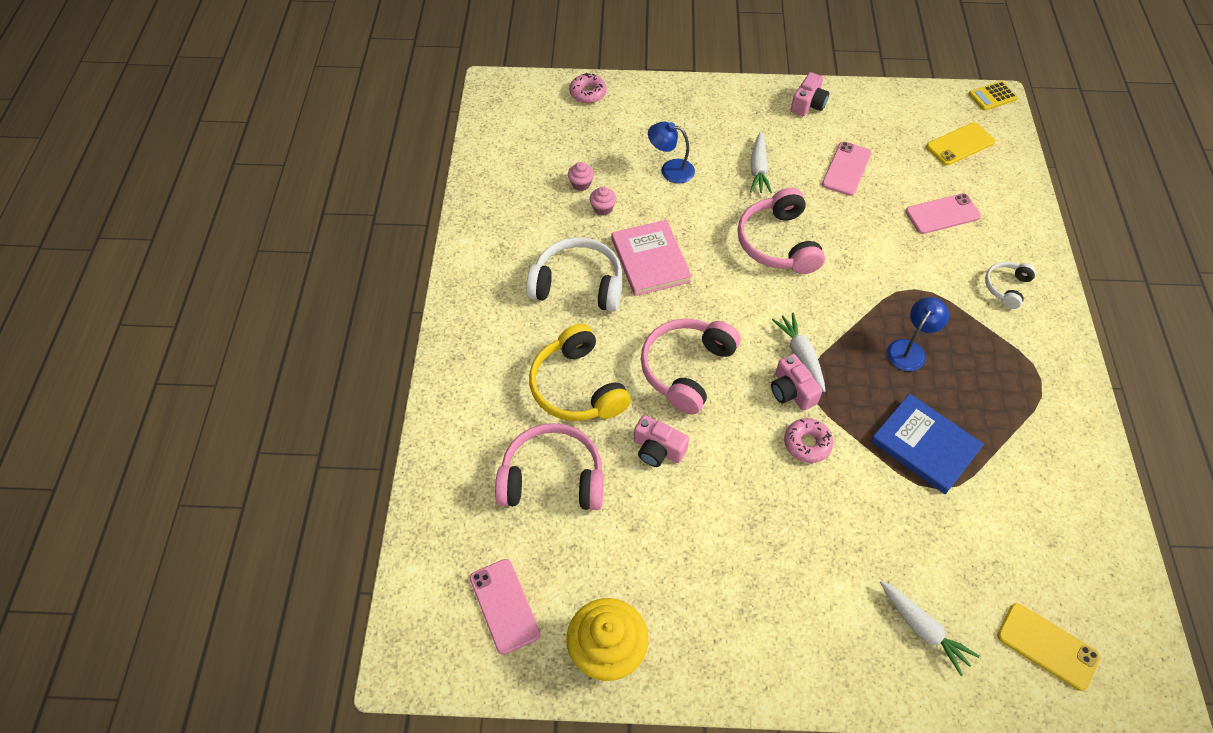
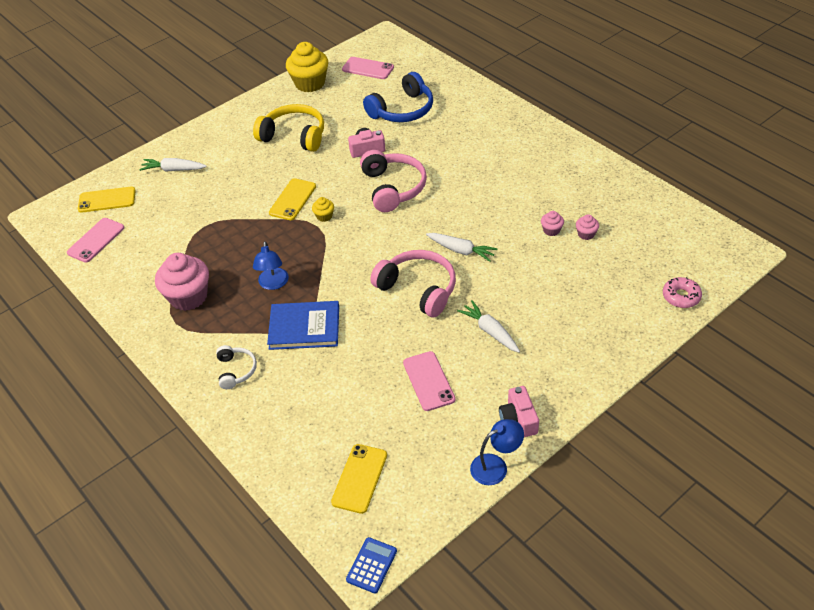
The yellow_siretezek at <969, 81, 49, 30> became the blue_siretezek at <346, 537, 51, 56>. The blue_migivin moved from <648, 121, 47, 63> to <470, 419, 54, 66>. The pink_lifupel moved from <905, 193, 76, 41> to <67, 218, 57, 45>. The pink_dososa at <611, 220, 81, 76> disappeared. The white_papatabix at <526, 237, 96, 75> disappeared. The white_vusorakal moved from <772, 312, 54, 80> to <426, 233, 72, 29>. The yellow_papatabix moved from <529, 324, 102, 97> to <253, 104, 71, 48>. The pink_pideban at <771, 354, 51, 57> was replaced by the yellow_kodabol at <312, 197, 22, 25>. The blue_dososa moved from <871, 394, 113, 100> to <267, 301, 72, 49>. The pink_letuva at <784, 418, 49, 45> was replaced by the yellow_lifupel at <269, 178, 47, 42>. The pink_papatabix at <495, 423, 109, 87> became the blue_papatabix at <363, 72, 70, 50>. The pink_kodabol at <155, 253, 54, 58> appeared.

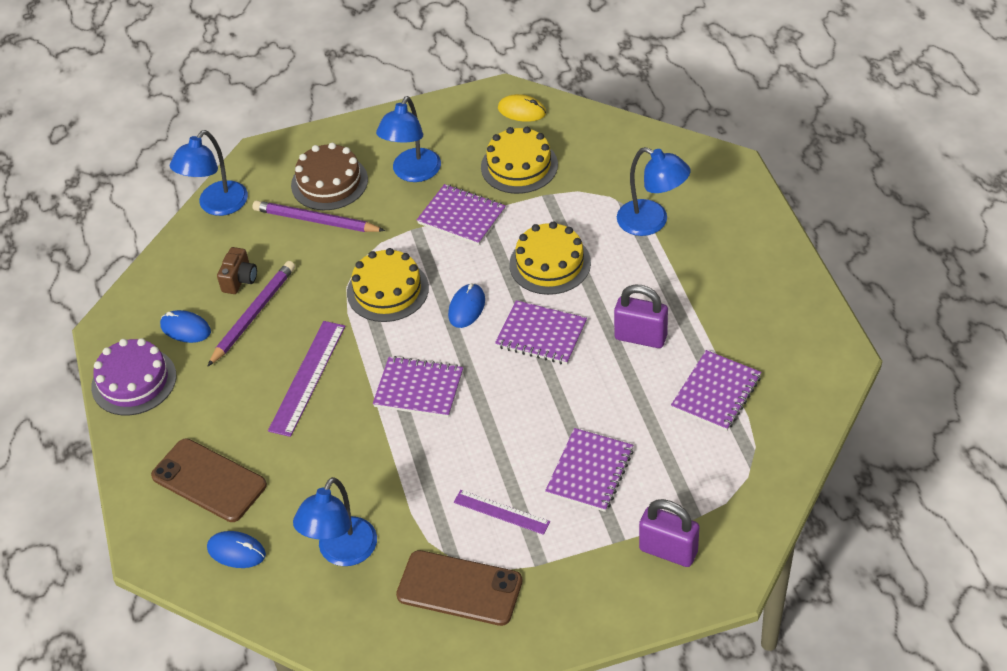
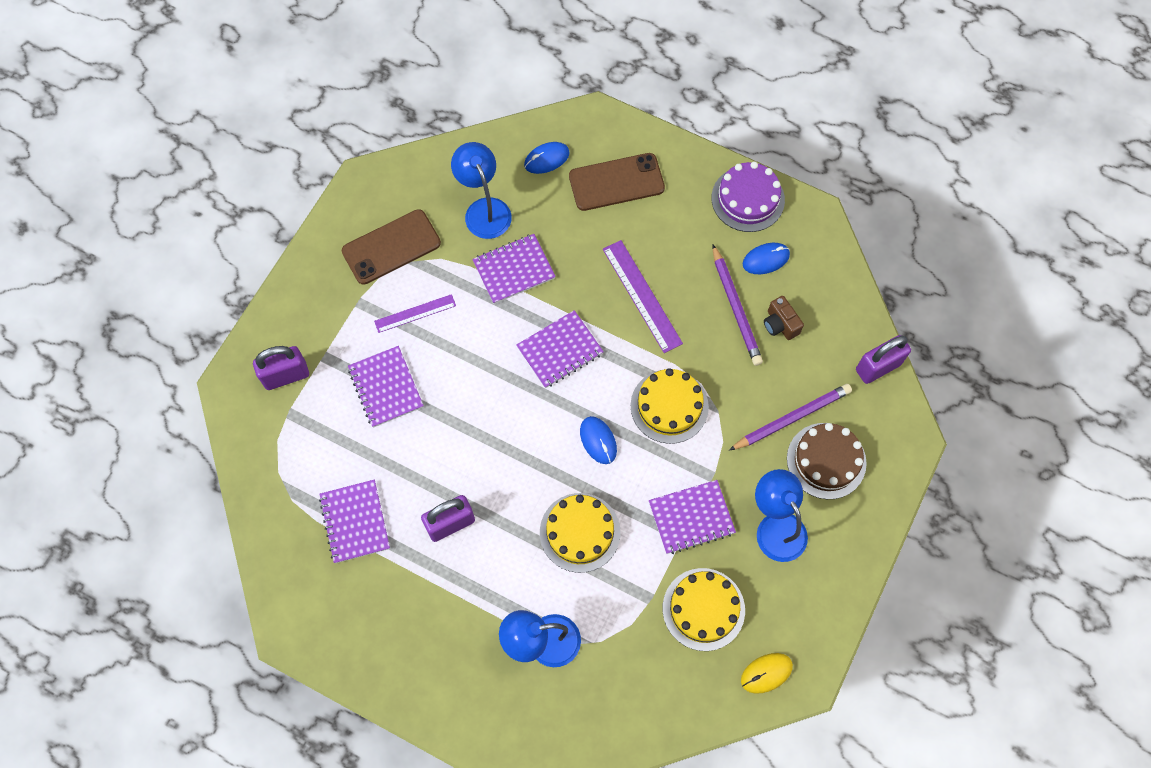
The blue_migivin at <170, 130, 78, 86> was replaced by the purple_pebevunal at <856, 335, 55, 49>. The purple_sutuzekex moved from <495, 300, 92, 65> to <472, 234, 84, 70>.

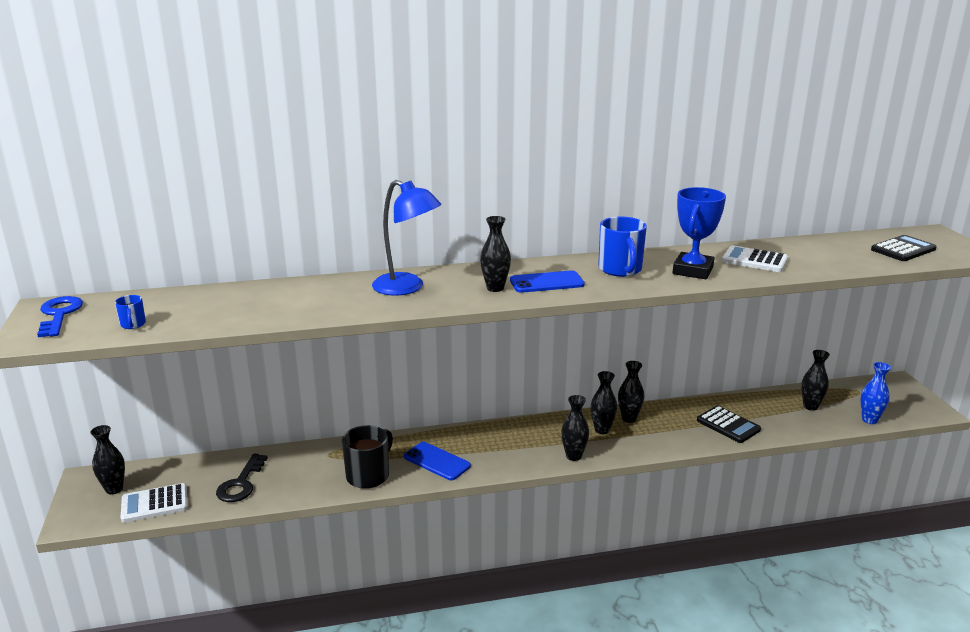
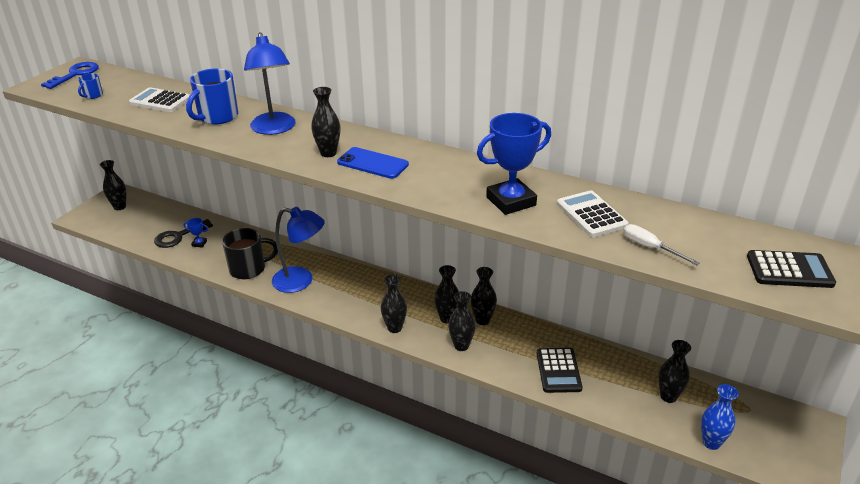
The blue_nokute moved from <598, 216, 49, 61> to <186, 68, 52, 57>. The blue_lifupel at <404, 442, 67, 38> was replaced by the blue_migivin at <272, 207, 53, 86>. The white_siretezek moved from <120, 483, 68, 40> to <129, 87, 61, 25>. The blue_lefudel at <184, 218, 24, 30> appeared. The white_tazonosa at <623, 224, 77, 41> appeared. The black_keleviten at <448, 291, 28, 60> appeared.

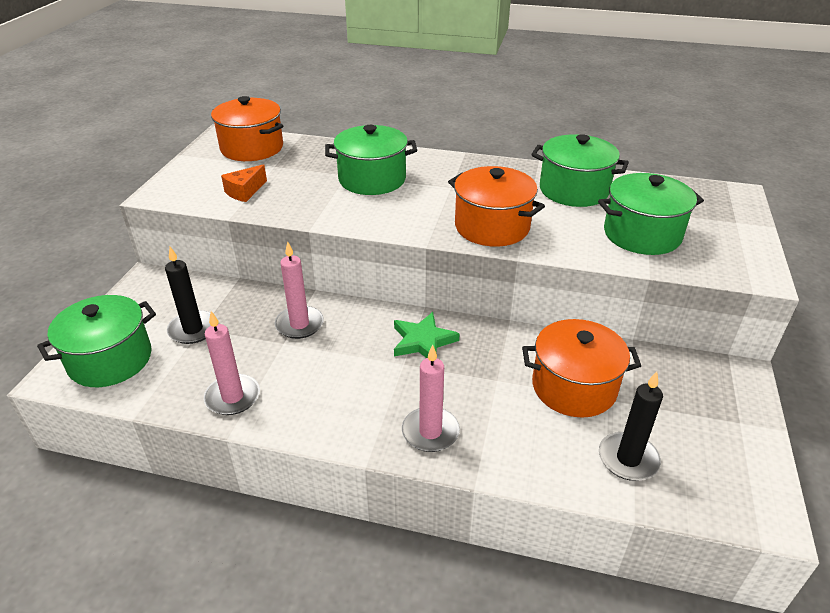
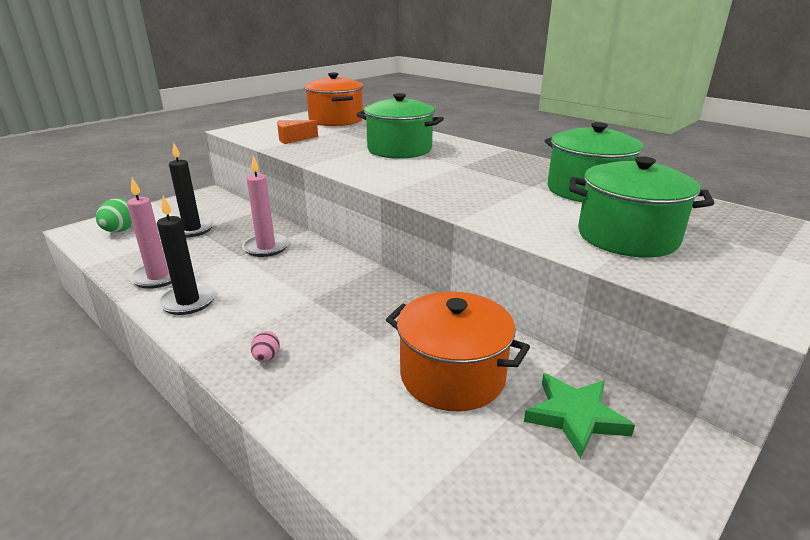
The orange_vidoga at <448, 166, 97, 81> disappeared. The green_vidoga at <37, 295, 119, 92> was replaced by the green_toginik at <96, 198, 37, 34>. The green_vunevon moved from <394, 312, 66, 46> to <524, 373, 111, 86>. The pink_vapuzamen at <402, 345, 58, 107> was replaced by the pink_toginik at <251, 331, 29, 31>. The black_vapuzamen moved from <599, 372, 64, 109> to <157, 196, 59, 119>.

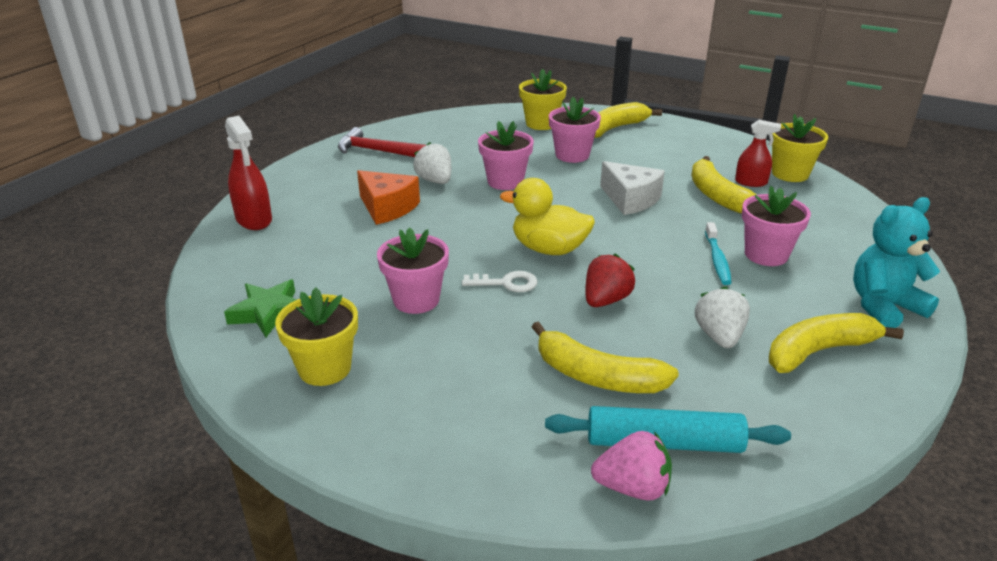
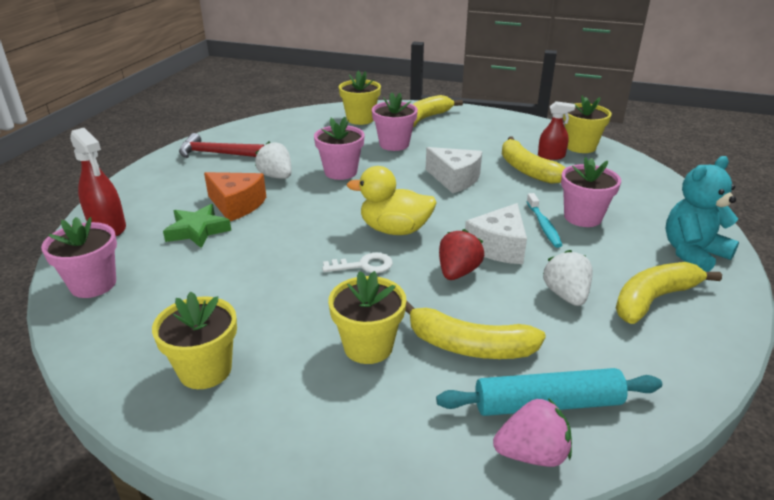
The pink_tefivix moved from <377, 227, 72, 87> to <41, 217, 76, 81>. The green_vunevon moved from <224, 279, 73, 58> to <163, 204, 69, 44>. The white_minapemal at <465, 203, 62, 61> appeared. The yellow_tefivix at <328, 271, 78, 93> appeared.

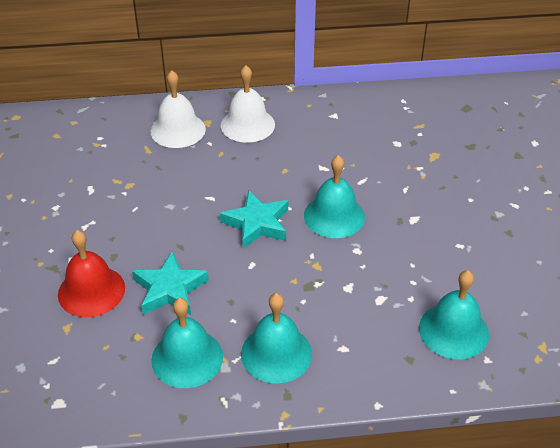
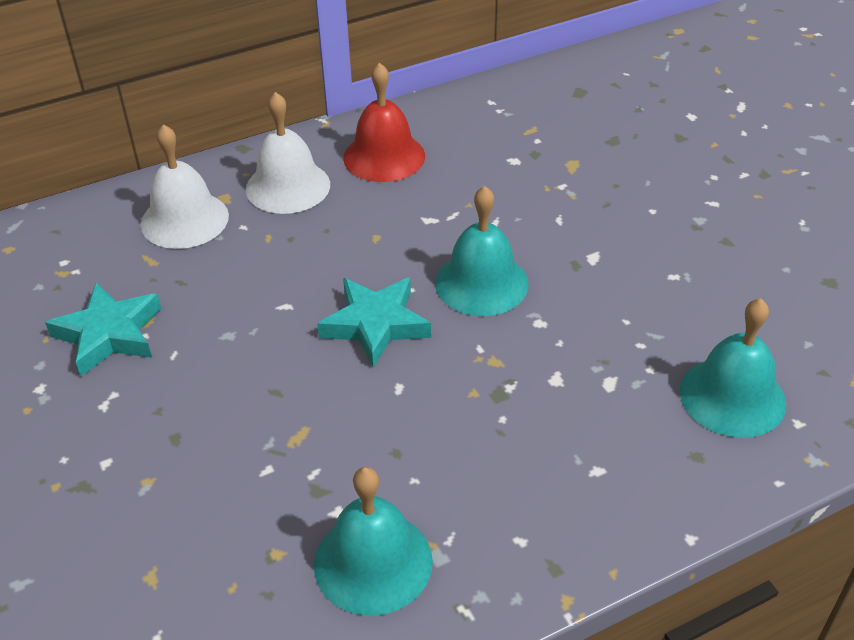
The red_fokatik moved from <58, 230, 67, 87> to <343, 63, 82, 119>. The turquoise_vunevon moved from <132, 251, 77, 64> to <45, 283, 116, 93>. The turquoise_fokatik at <241, 293, 71, 91> disappeared.

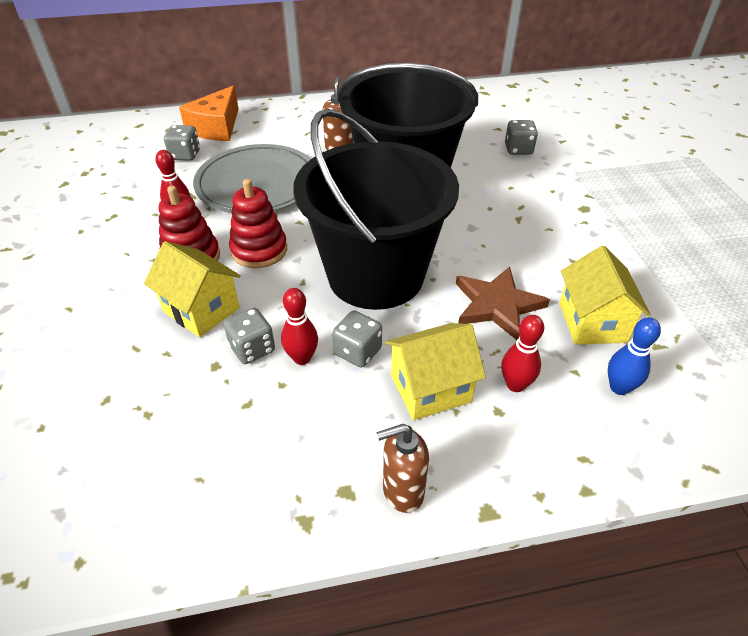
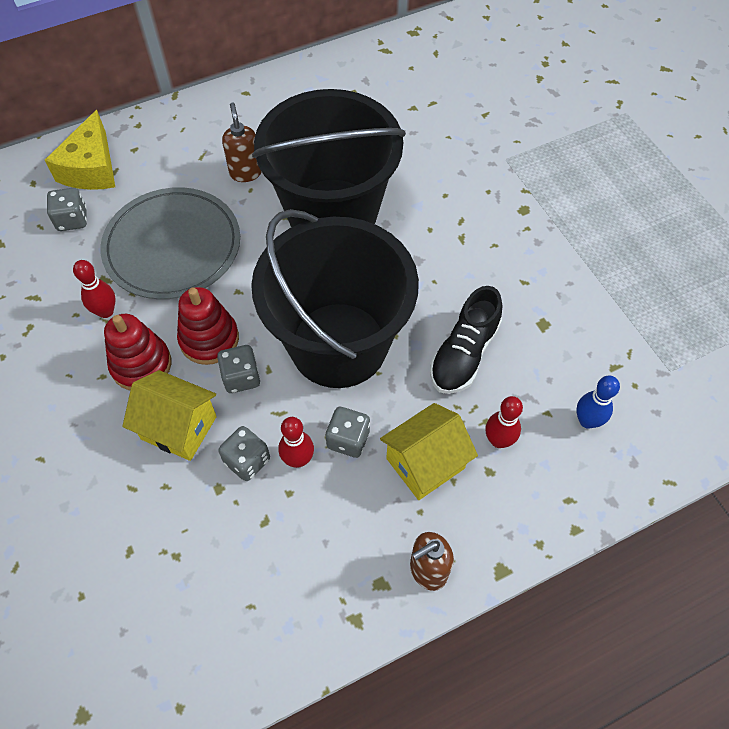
The orange_minapemal at <179, 85, 60, 56> became the yellow_minapemal at <45, 110, 70, 80>. The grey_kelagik moved from <505, 120, 33, 35> to <217, 345, 43, 48>. The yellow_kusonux at <559, 246, 92, 99> disappeared. The brown_vunevon at <456, 267, 94, 73> was replaced by the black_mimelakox at <430, 286, 73, 108>.

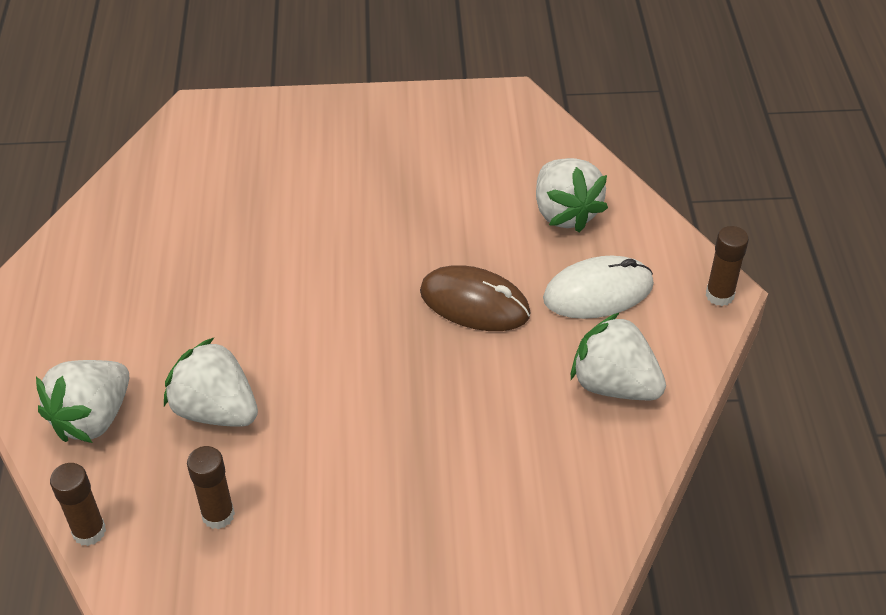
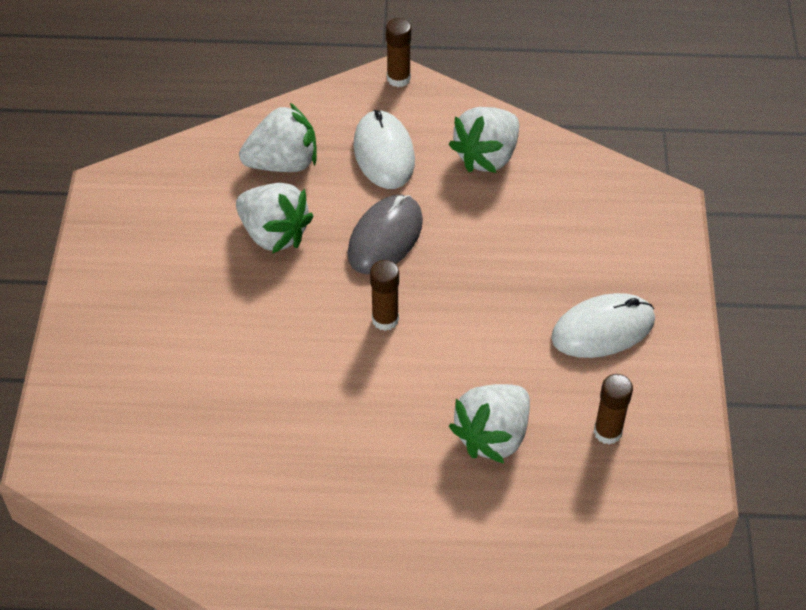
The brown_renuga at <420, 265, 111, 66> became the grey_renuga at <347, 195, 76, 79>. The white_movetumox moved from <36, 360, 93, 83> to <236, 183, 77, 71>. The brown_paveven moved from <50, 463, 56, 83> to <370, 260, 29, 71>. The white_renuga at <551, 293, 104, 65> appeared.

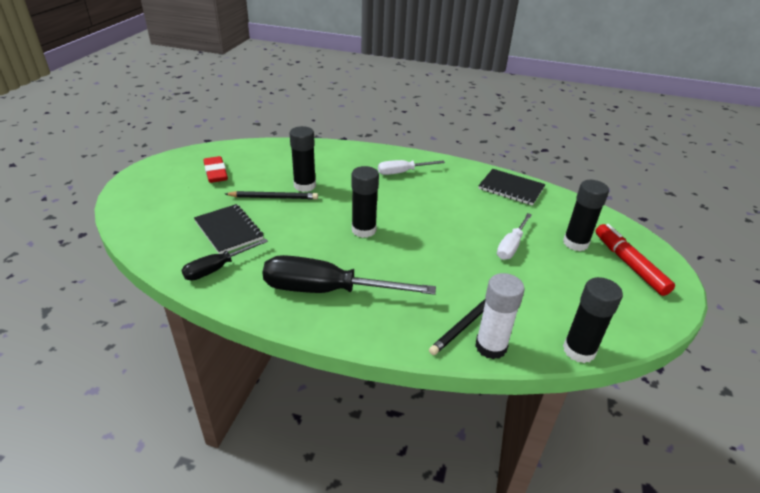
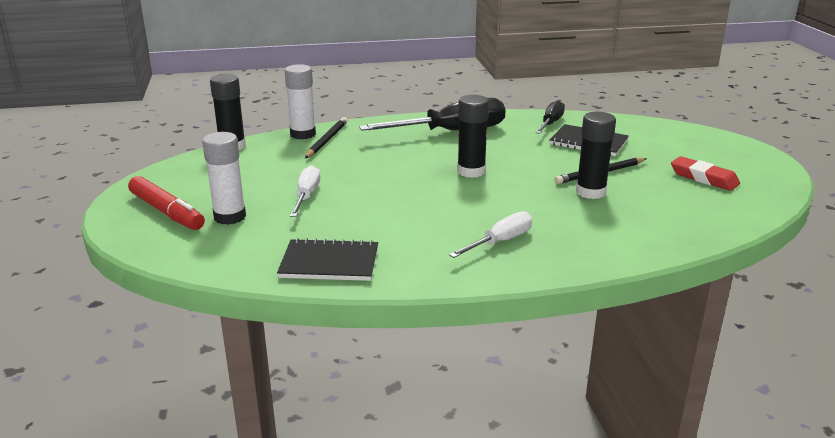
The black_paveven at <563, 180, 46, 71> became the white_paveven at <202, 132, 44, 93>.

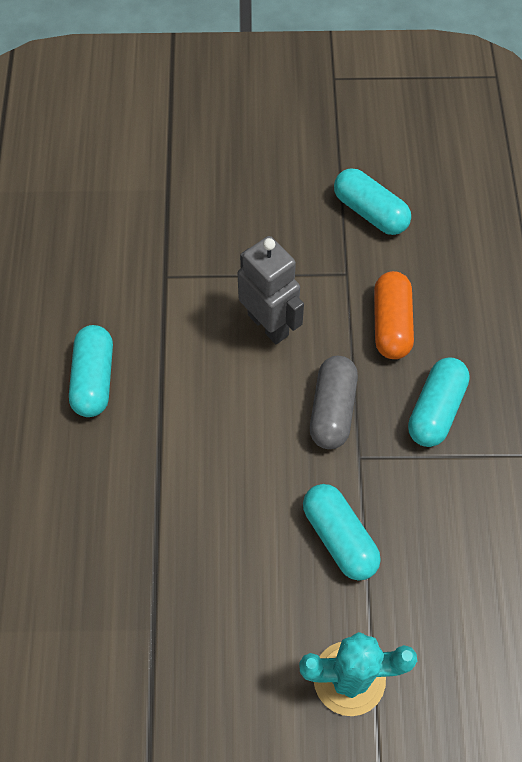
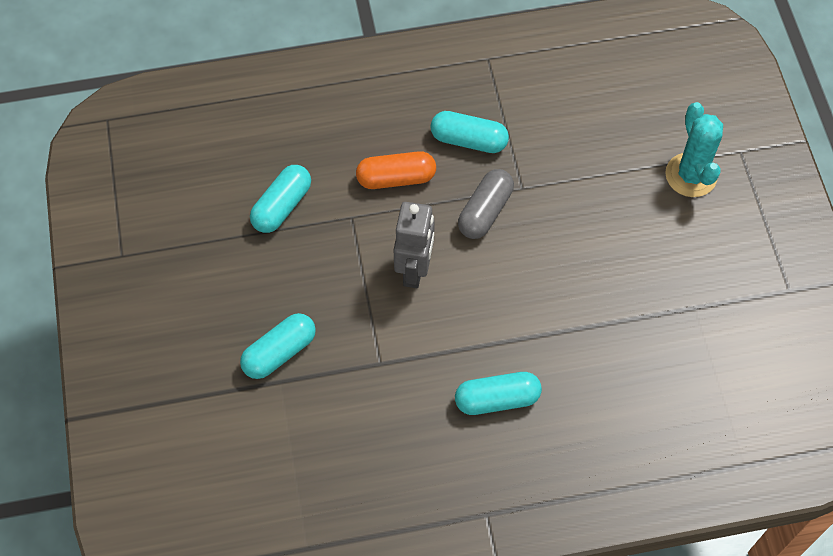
The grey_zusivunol at <238, 236, 66, 108> turned 150 degrees clockwise. The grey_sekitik at <310, 356, 48, 93> turned 60 degrees counterclockwise. The turquoise_sekitik moved from <303, 484, 78, 96> to <240, 313, 76, 66>.

